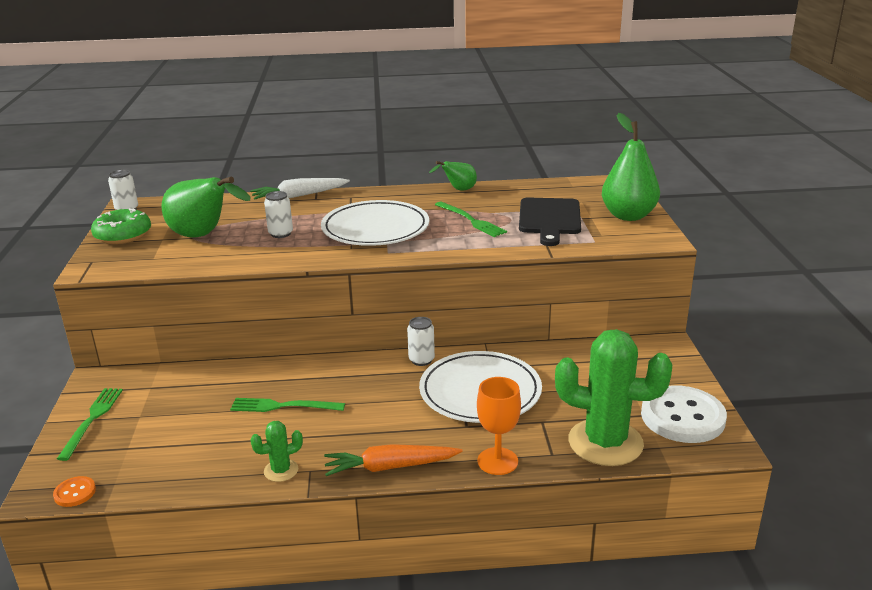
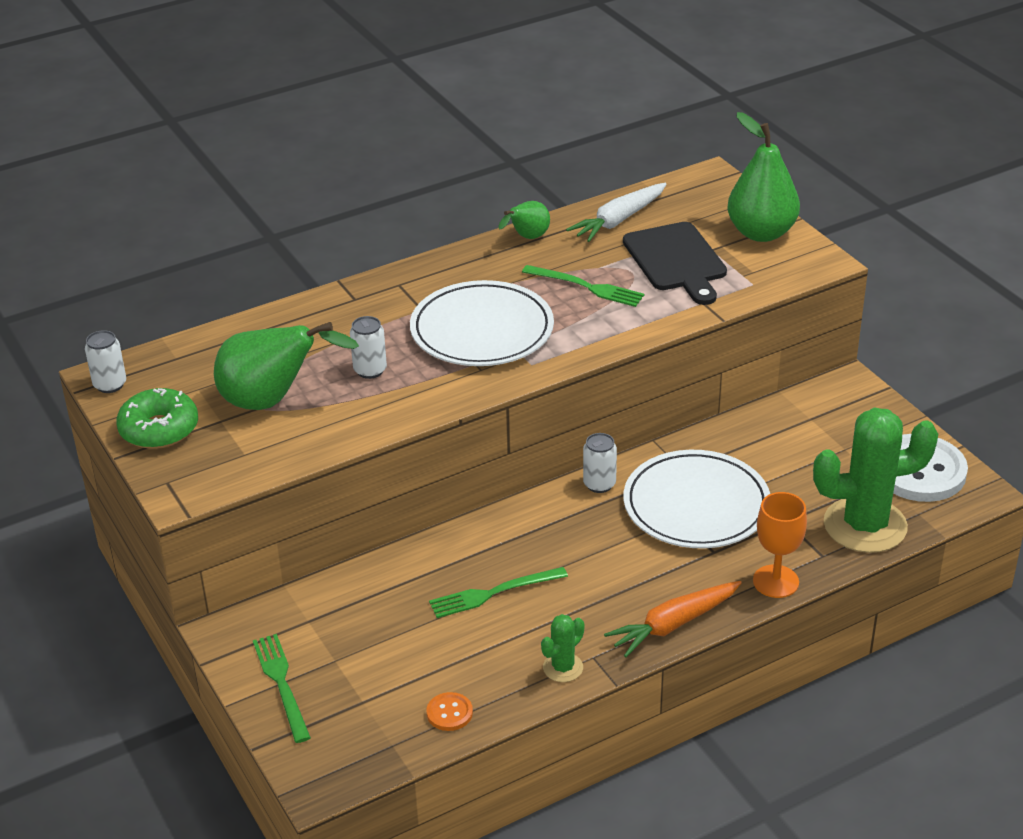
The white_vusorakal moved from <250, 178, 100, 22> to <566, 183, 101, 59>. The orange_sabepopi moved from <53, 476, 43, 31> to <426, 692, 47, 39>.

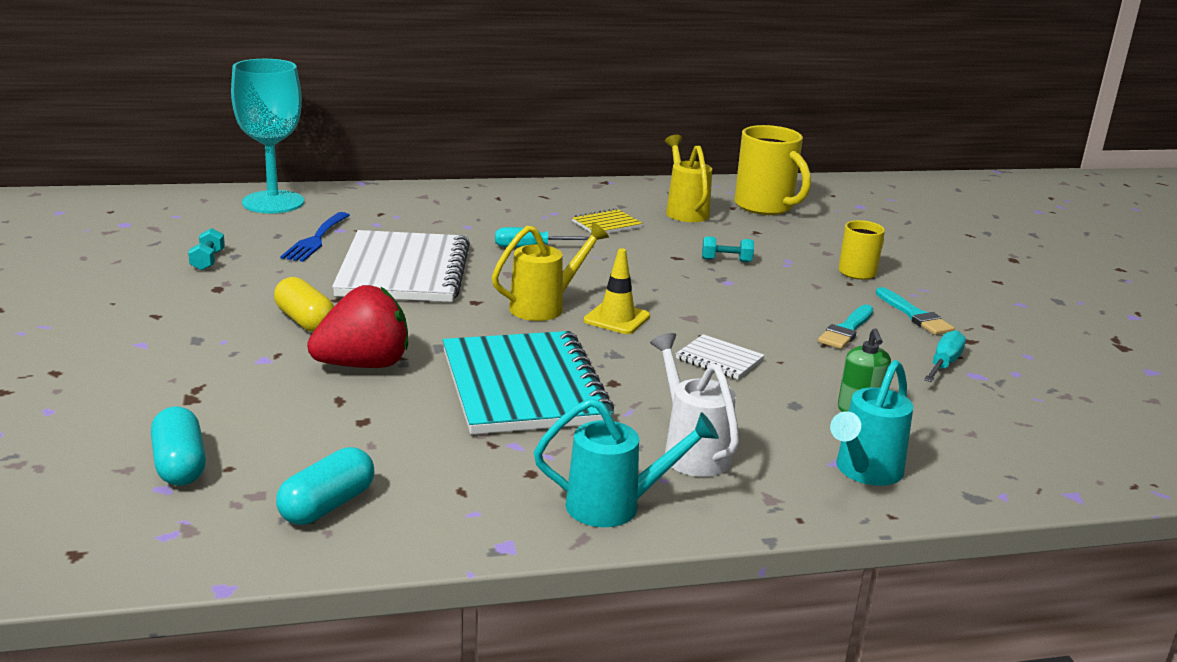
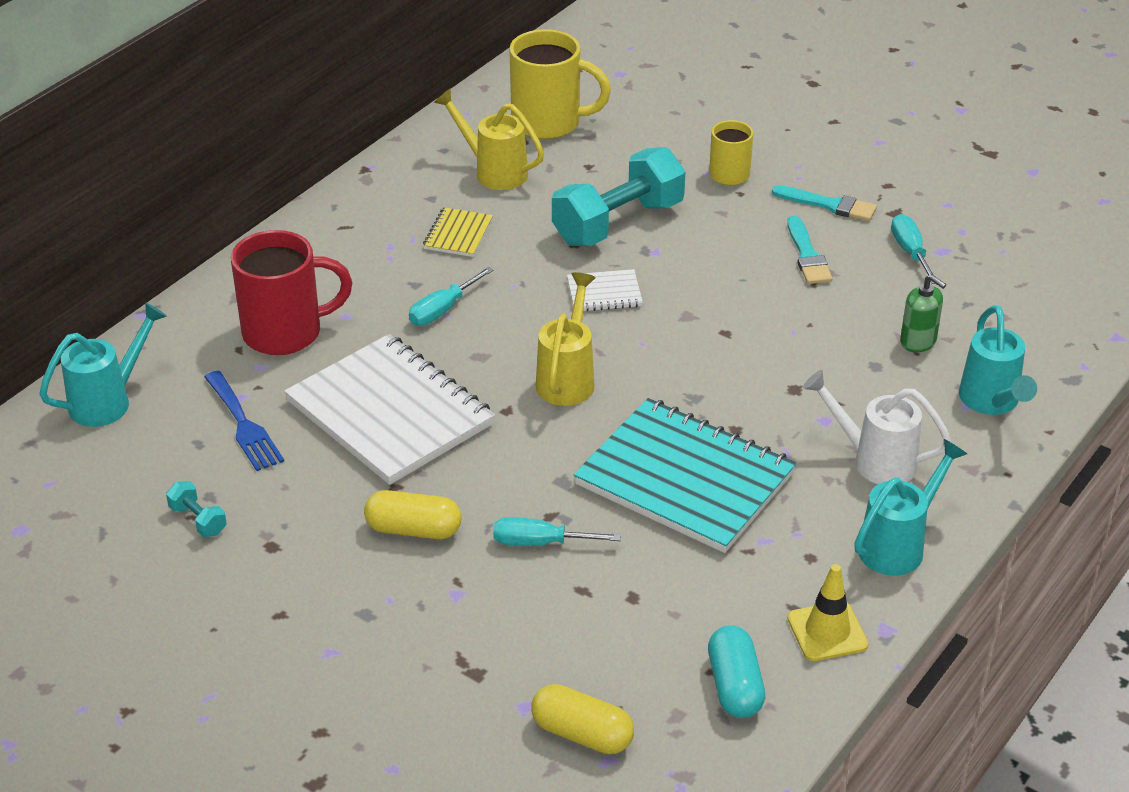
The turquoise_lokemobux at <231, 59, 73, 154> was replaced by the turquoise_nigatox at <39, 302, 128, 125>. The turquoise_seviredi at <702, 236, 52, 26> changed to 2.40 times the size. The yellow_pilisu moved from <584, 248, 66, 86> to <787, 564, 82, 97>. The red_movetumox at <307, 285, 101, 83> was replaced by the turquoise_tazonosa at <493, 517, 128, 29>. The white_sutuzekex moved from <676, 334, 89, 46> to <567, 269, 76, 42>. The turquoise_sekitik at <151, 407, 55, 79> became the yellow_sekitik at <531, 684, 103, 70>. The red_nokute at <231, 230, 121, 125> appeared.

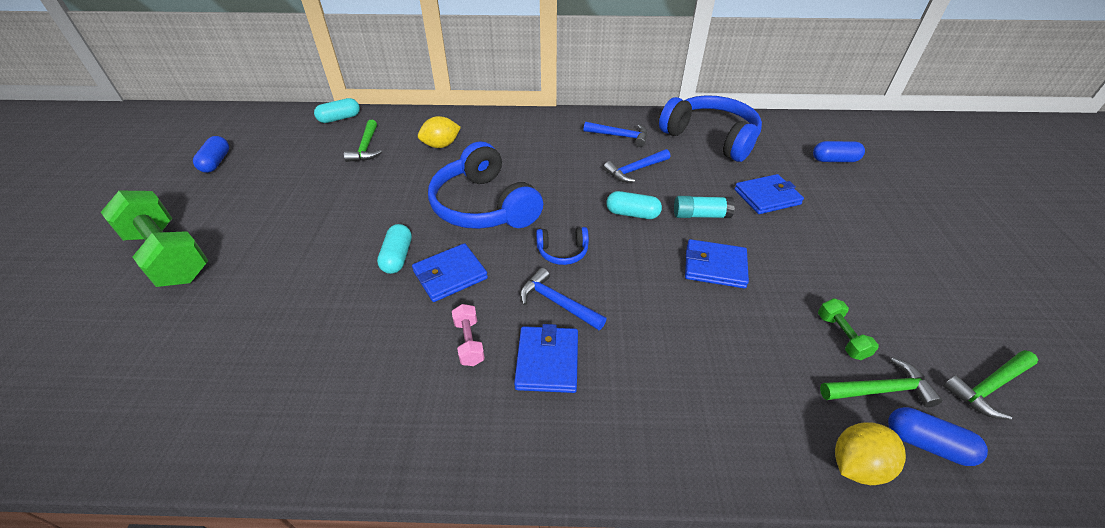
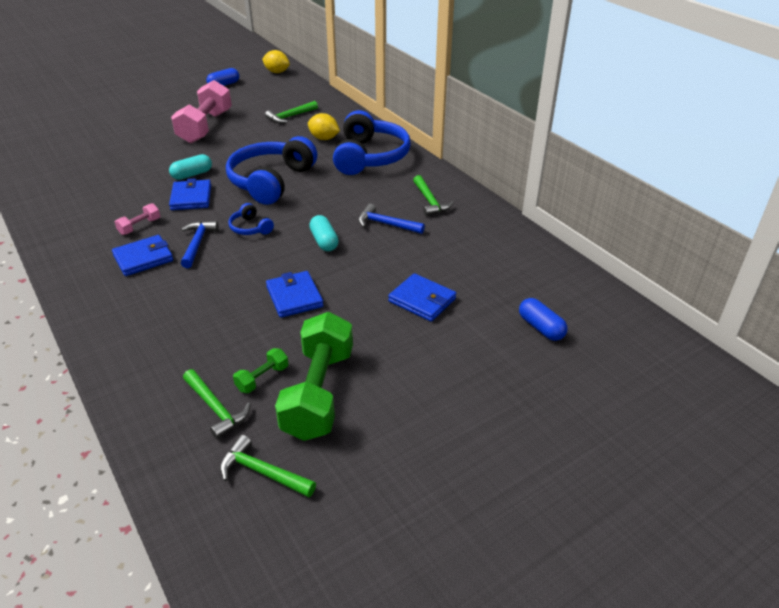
The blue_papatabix moved from <659, 95, 103, 67> to <333, 110, 78, 65>. The turquoise_sekitik at <314, 98, 46, 25> disappeared. The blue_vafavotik at <584, 122, 63, 25> became the green_vafavotik at <413, 175, 41, 41>. The green_seviredi moved from <101, 191, 108, 96> to <275, 312, 78, 129>. The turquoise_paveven at <674, 196, 61, 22> disappeared. The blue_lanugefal at <412, 243, 76, 59> turned 60 degrees clockwise. The blue_sekitik at <888, 407, 100, 59> disappeared. The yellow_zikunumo moved from <835, 422, 71, 63> to <262, 50, 28, 23>. The pink_seviredi at <171, 80, 61, 63> appeared.

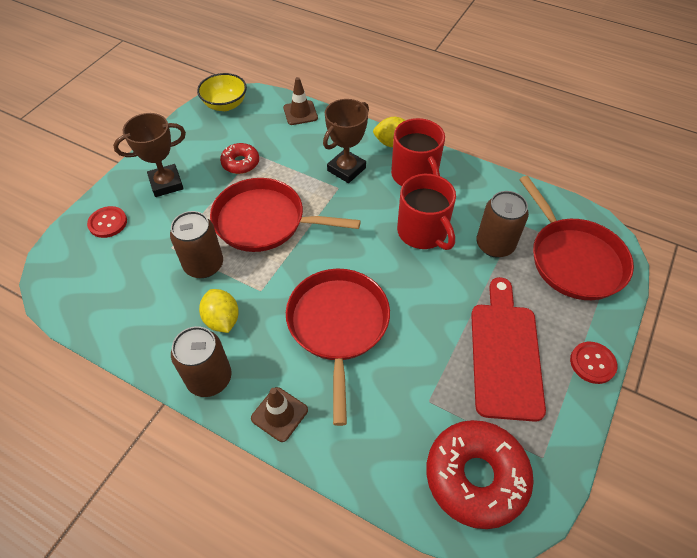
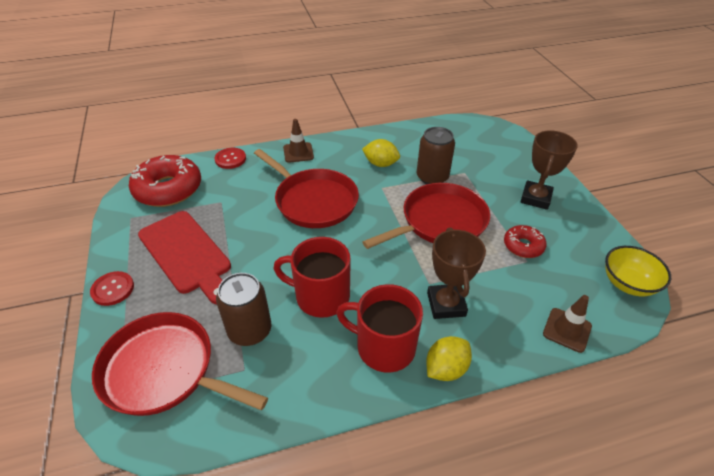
The red_sabepopi moved from <87, 206, 40, 32> to <215, 148, 31, 21>. The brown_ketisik at <171, 326, 61, 71> disappeared.

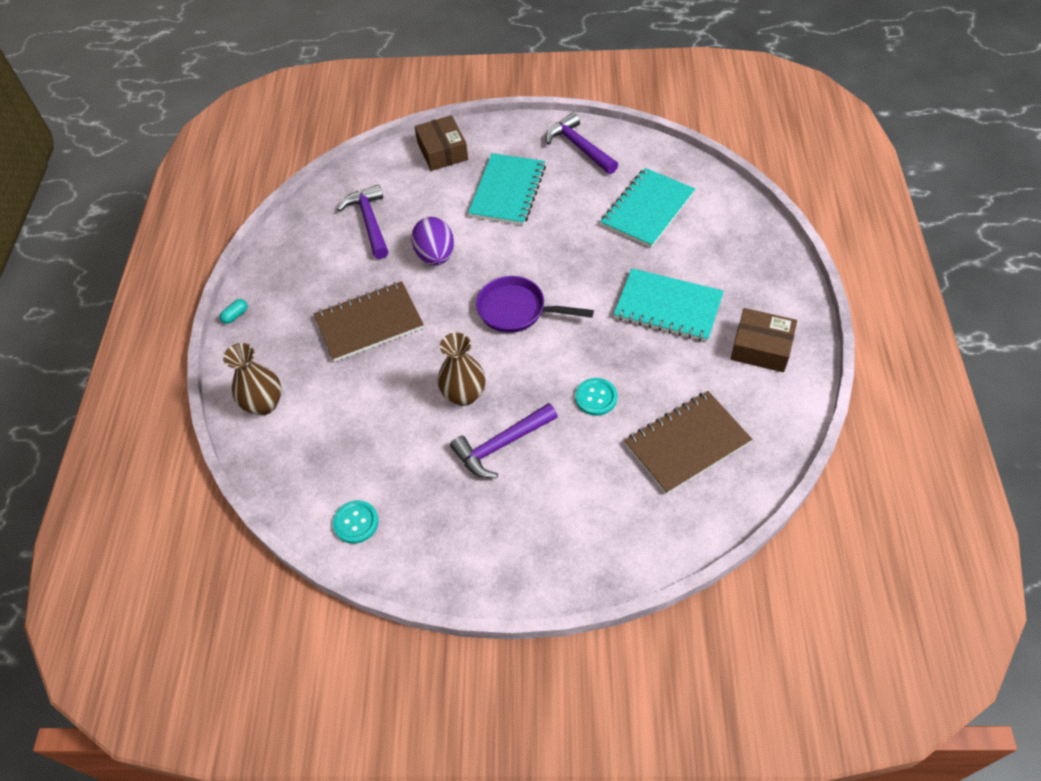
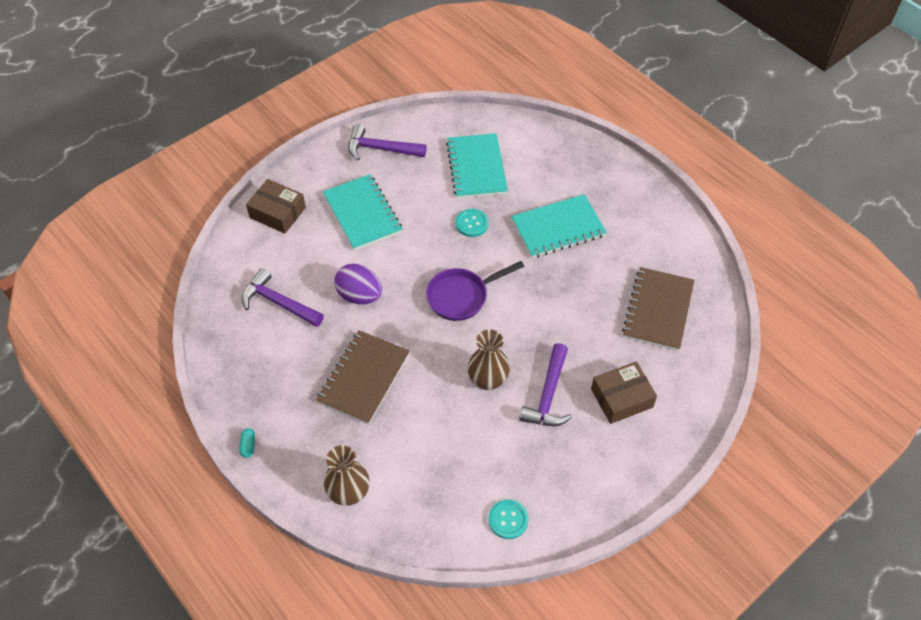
The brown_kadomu moved from <730, 308, 67, 64> to <591, 361, 66, 63>. The turquoise_sabepopi moved from <575, 378, 42, 38> to <456, 209, 33, 28>.

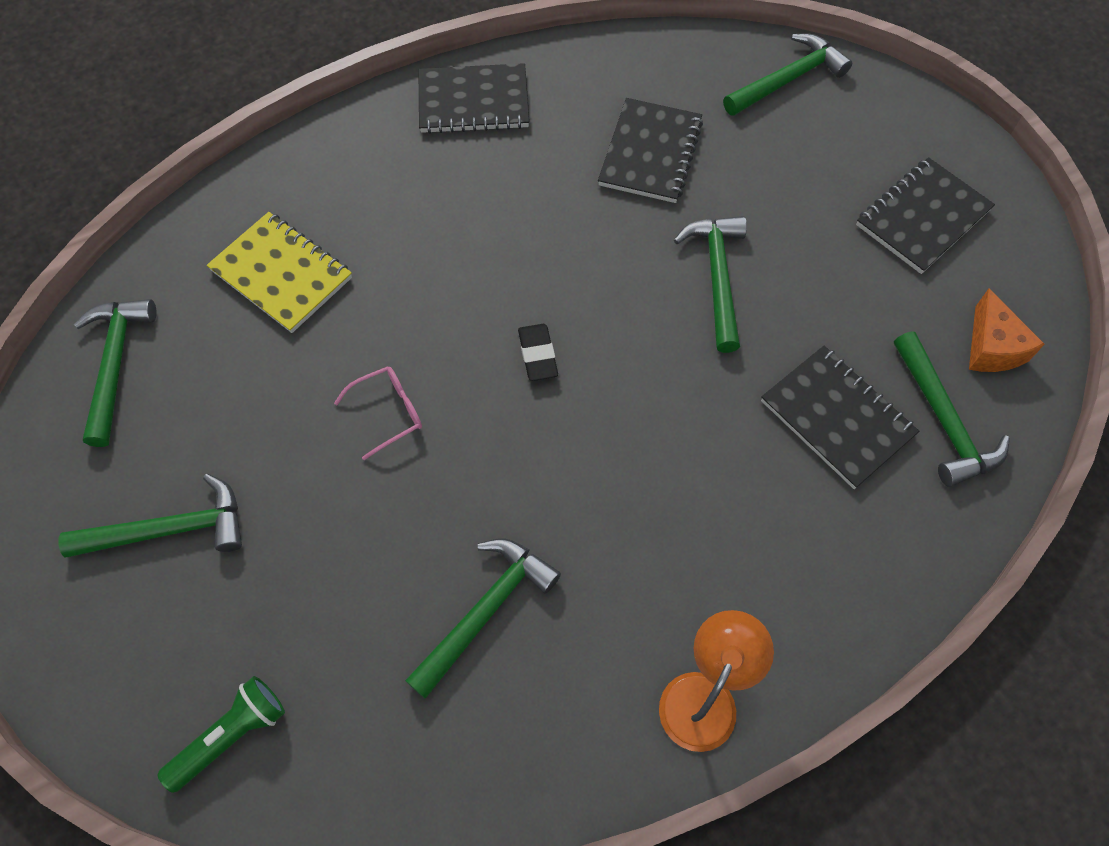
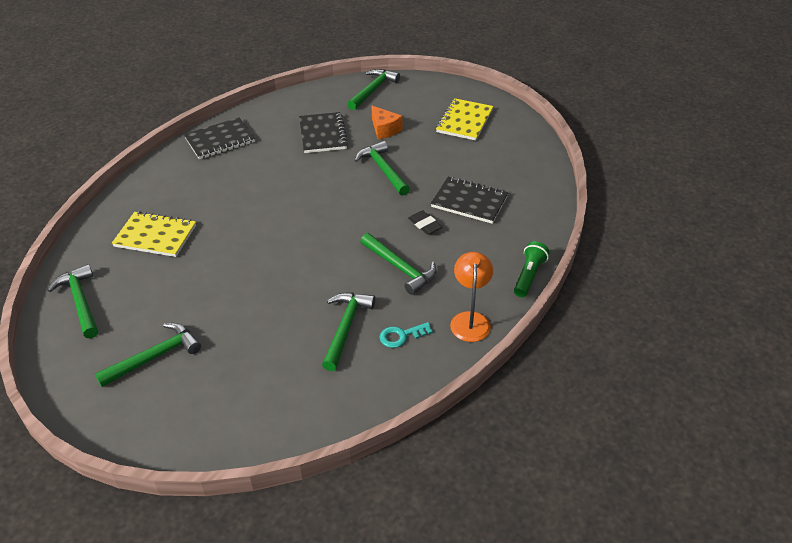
The black_sutuzekex at <856, 157, 139, 117> became the yellow_sutuzekex at <436, 98, 57, 43>. The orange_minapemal moved from <969, 289, 76, 83> to <371, 105, 32, 34>. The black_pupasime moved from <518, 324, 40, 57> to <408, 210, 34, 25>. The green_vafavotik moved from <894, 331, 116, 156> to <360, 233, 77, 62>. The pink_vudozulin at <334, 366, 88, 94> disappeared. The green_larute moved from <158, 676, 127, 117> to <514, 241, 35, 56>. The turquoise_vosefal at <380, 322, 53, 26> appeared.

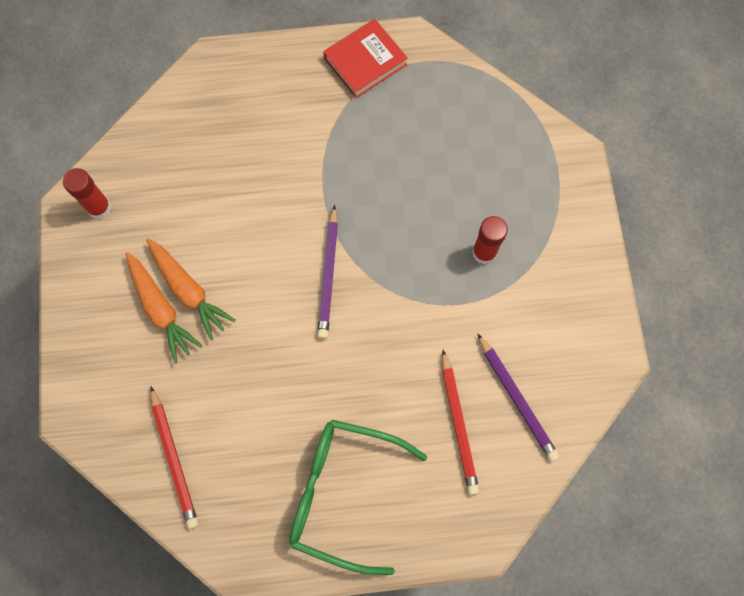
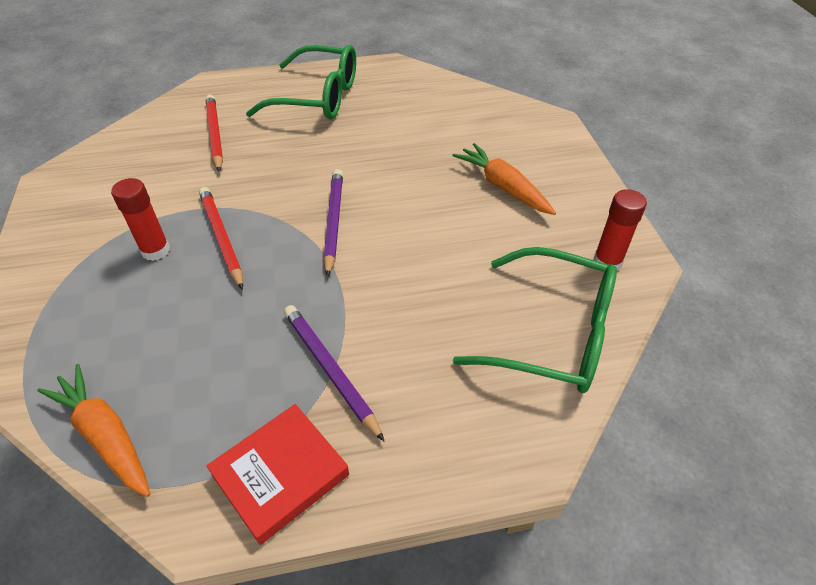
The orange_vusorakal moved from <146, 238, 90, 102> to <37, 364, 113, 133>. The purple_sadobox moved from <477, 333, 82, 129> to <284, 305, 101, 137>. The red_sadobox moved from <150, 387, 48, 142> to <199, 187, 44, 103>. The green_vudozulin at <453, 247, 164, 146> appeared.

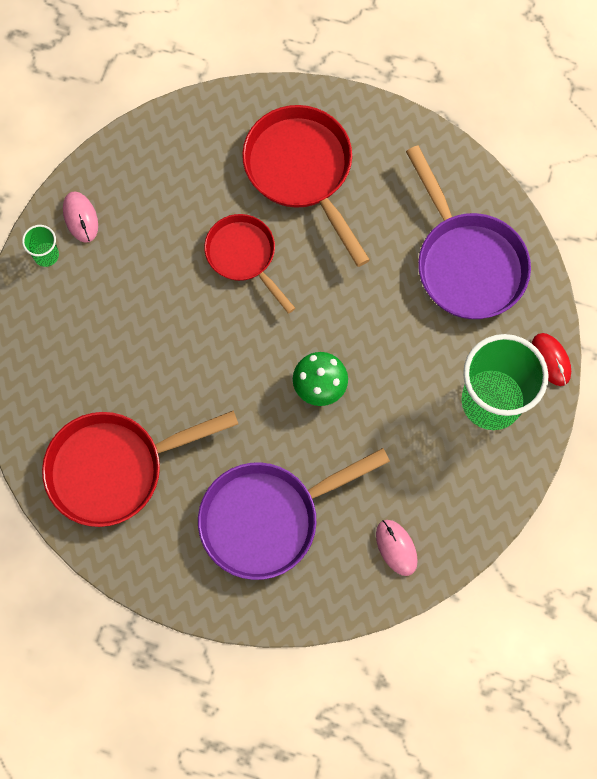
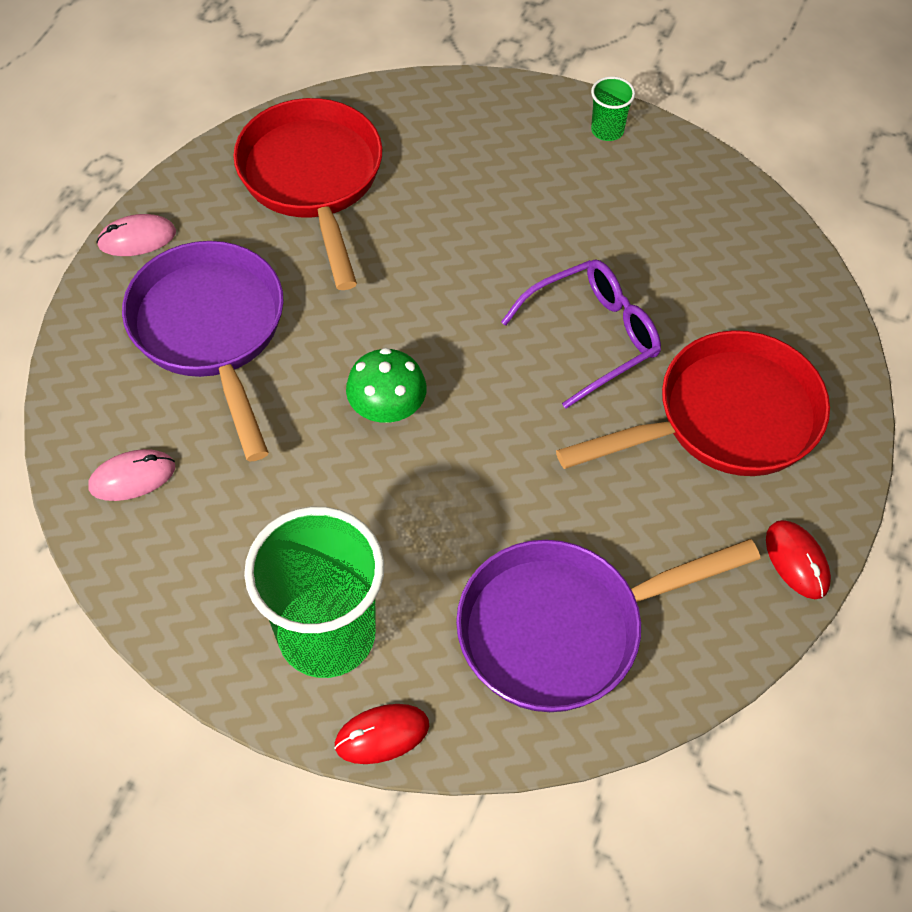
The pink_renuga moved from <63, 191, 35, 52> to <96, 214, 80, 42>. The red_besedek at <204, 214, 91, 100> was replaced by the purple_vudozulin at <501, 259, 160, 150>. The red_renuga at <766, 520, 65, 79> appeared.

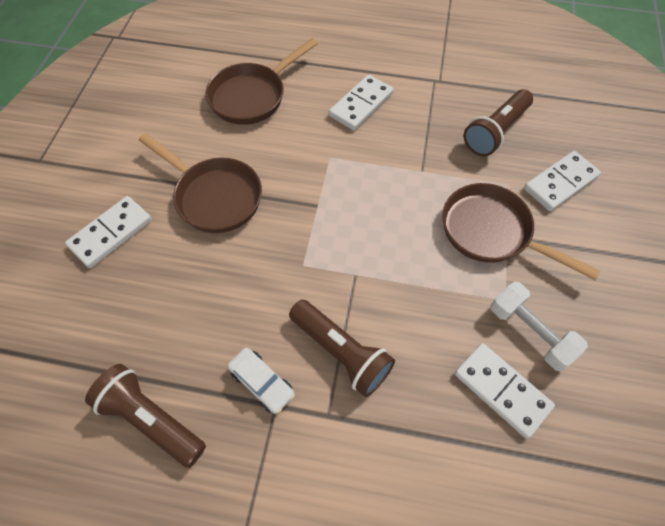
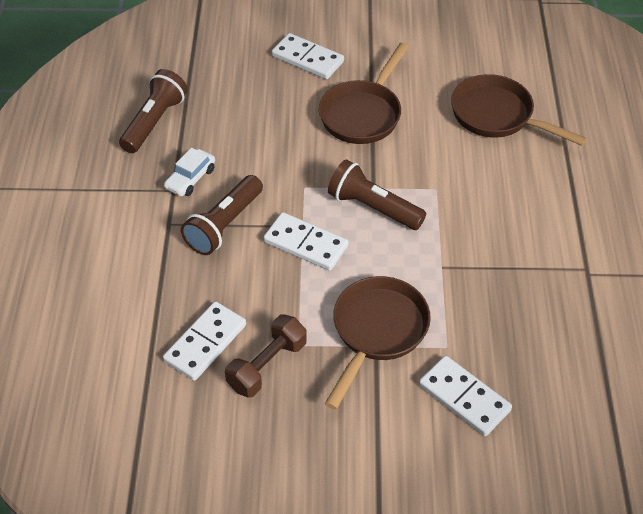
The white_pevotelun moved from <329, 75, 64, 55> to <263, 212, 85, 59>. The brown_larute moved from <464, 89, 69, 67> to <328, 159, 98, 71>. The white_seviredi at <490, 282, 98, 89> became the brown_seviredi at <225, 314, 82, 84>.

